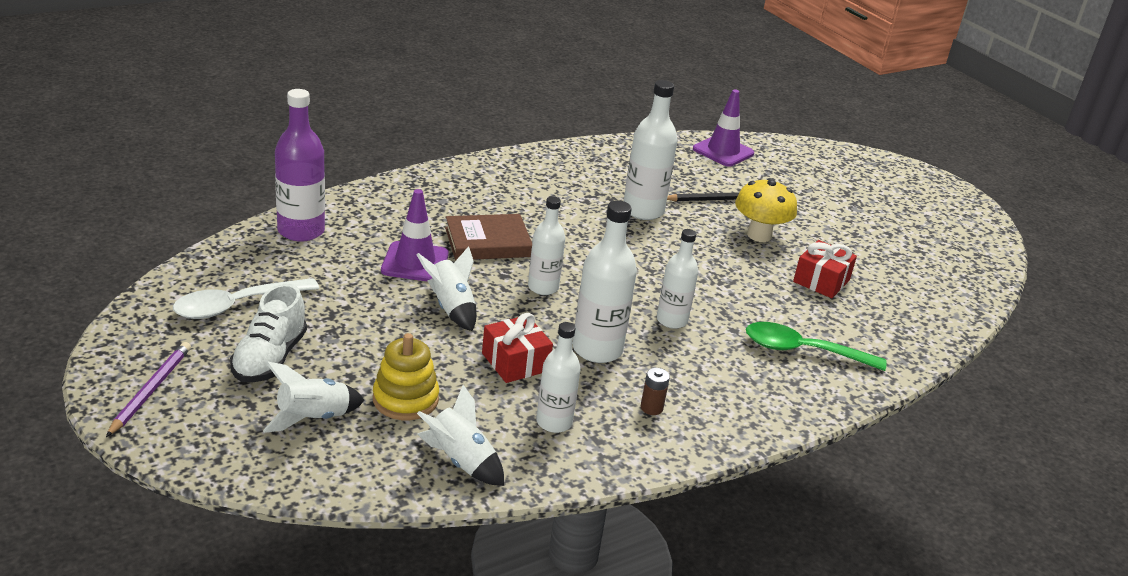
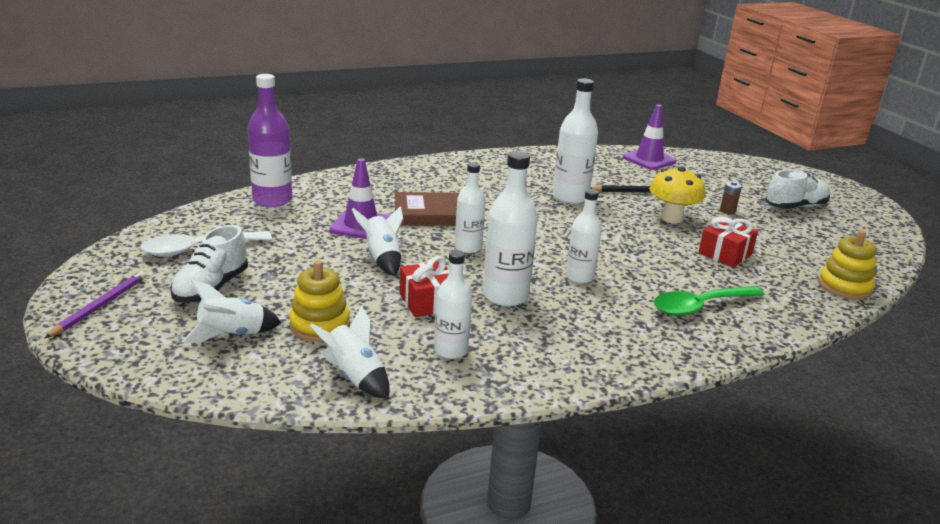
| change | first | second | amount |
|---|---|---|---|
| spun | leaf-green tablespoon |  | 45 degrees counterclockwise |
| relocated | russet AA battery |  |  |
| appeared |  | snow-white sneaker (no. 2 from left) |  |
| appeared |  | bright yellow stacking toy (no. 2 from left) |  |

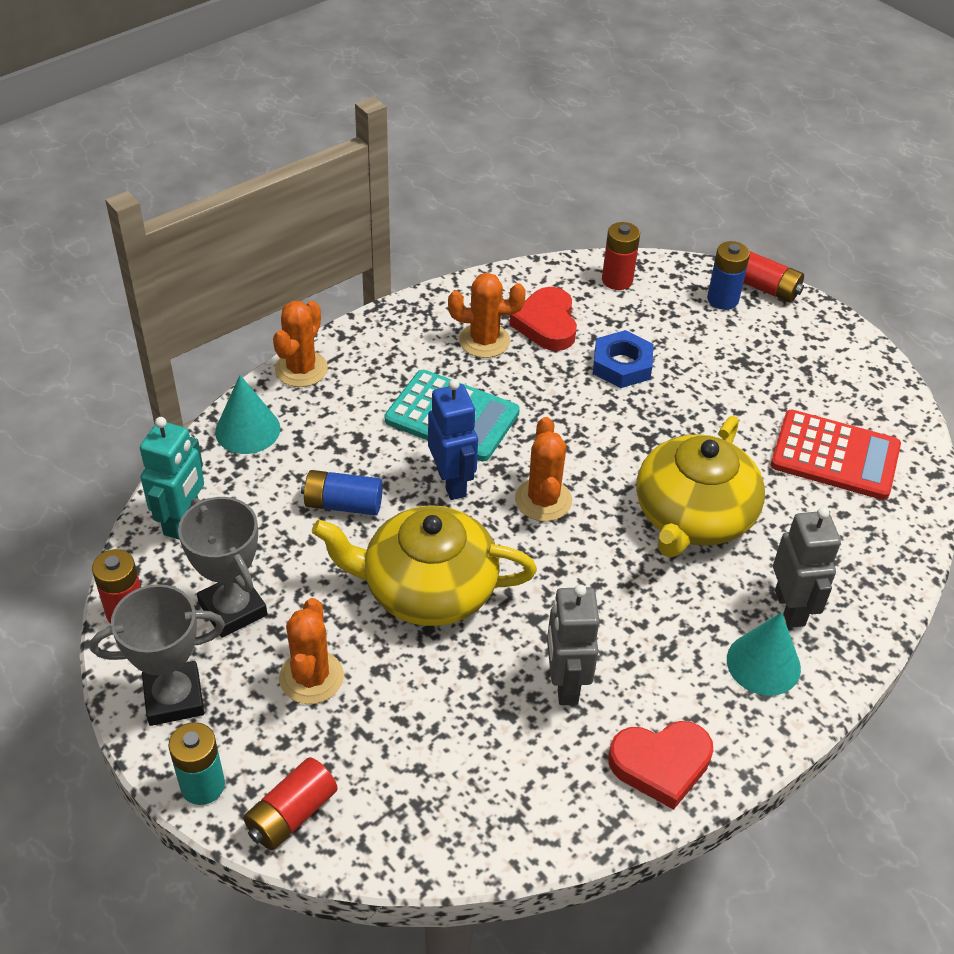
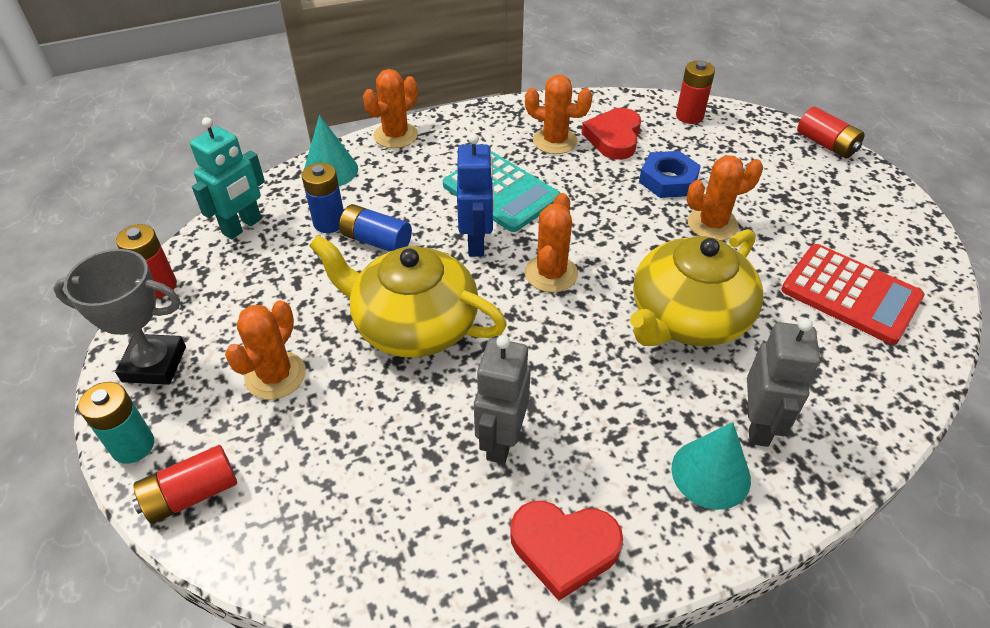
| change | first | second | amount |
|---|---|---|---|
| relocated | royal blue AA battery (no. 2 from left in the first image) | royal blue AA battery (no. 1 from left) |  |
| appeared |  | orange saguaro cactus (no. 5 from left) |  |
| missing | grey trophy (no. 2 from left) |  |  |

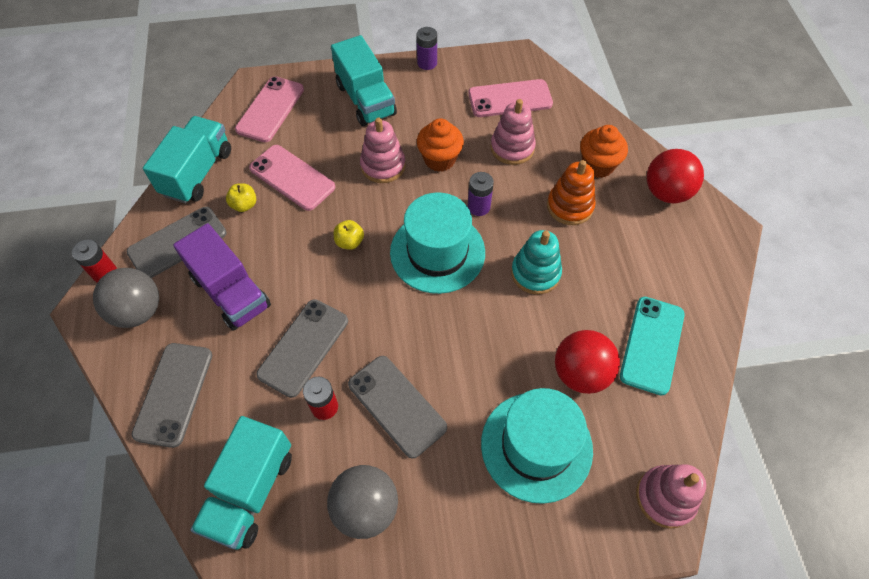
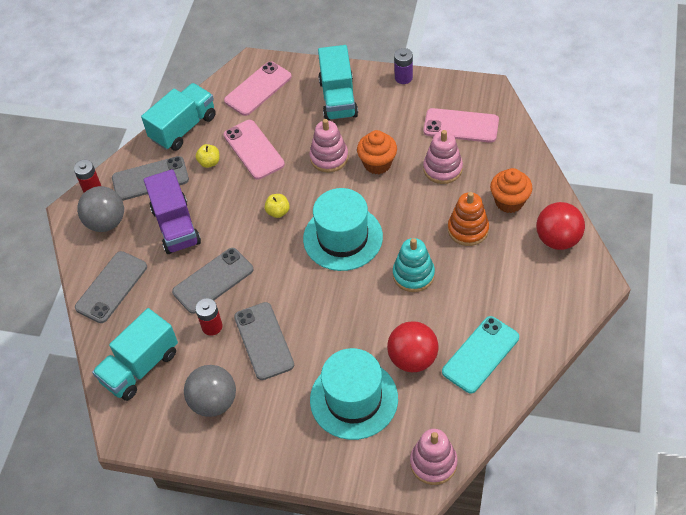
| change | first | second | amount |
|---|---|---|---|
| missing | violet AA battery (no. 2 from left) |  |  |

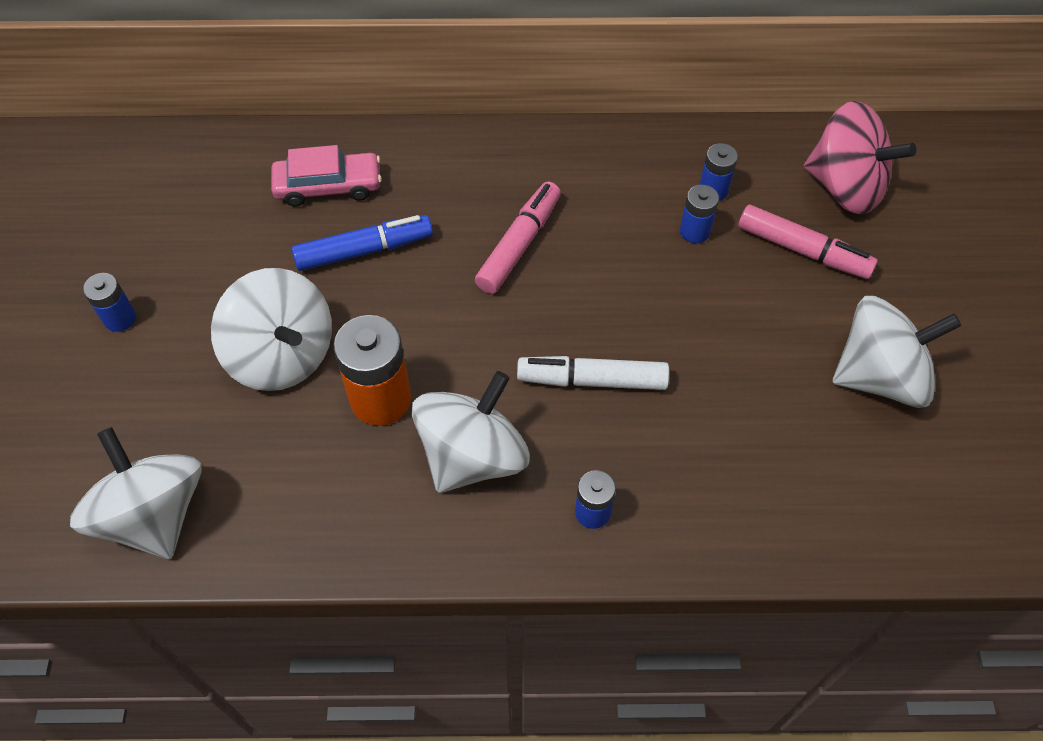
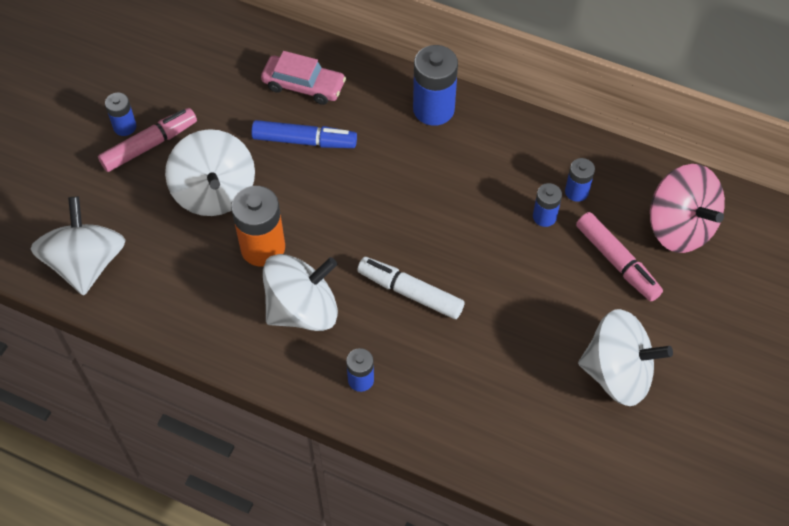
| change | first | second | amount |
|---|---|---|---|
| relocated | rosy marker (no. 1 from left) |  |  |
| appeared |  | royal blue AA battery (no. 3 from left) |  |

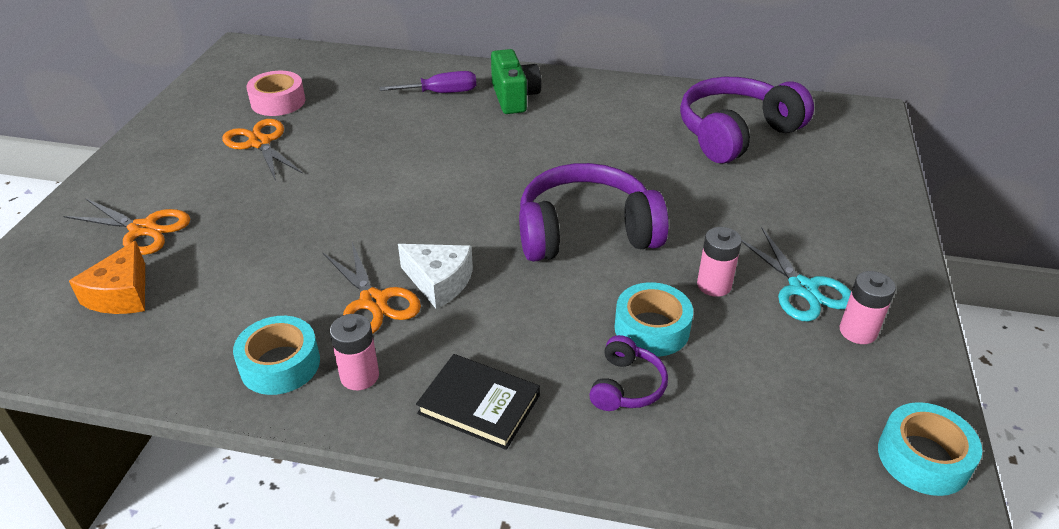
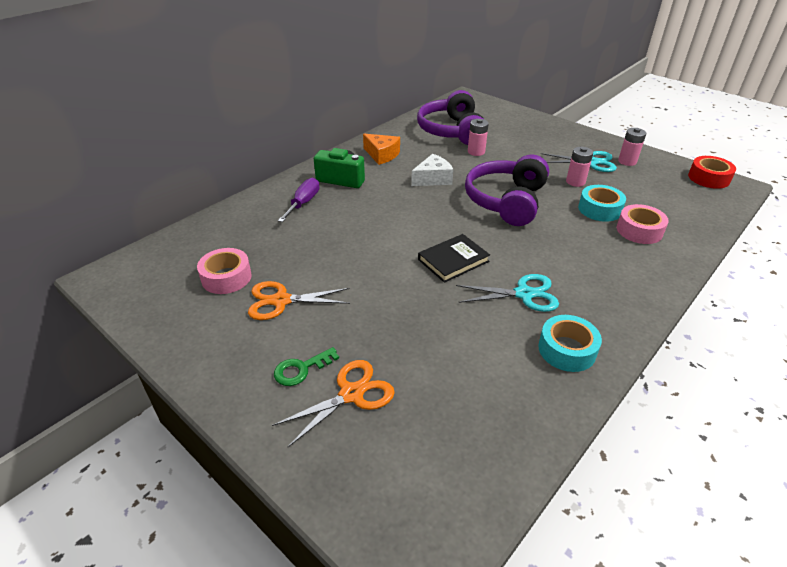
| change | first | second | amount |
|---|---|---|---|
| appeared |  | leaf-green key |  |
| relocated | orange piece of cheese |  |  |
| relocated | snow-white piece of cheese |  |  |
| relocated | black book |  |  |
| colour | orange shears (no. 3 from left) | turquoise shears (no. 1 from left) |  |
| relocated | rosy AA battery (no. 1 from left) |  |  |
| exchanged | violet over-ear headphones (no. 2 from left) | rosy tape (no. 2 from left) |  |
| colour | turquoise tape (no. 3 from left) | crimson tape |  |

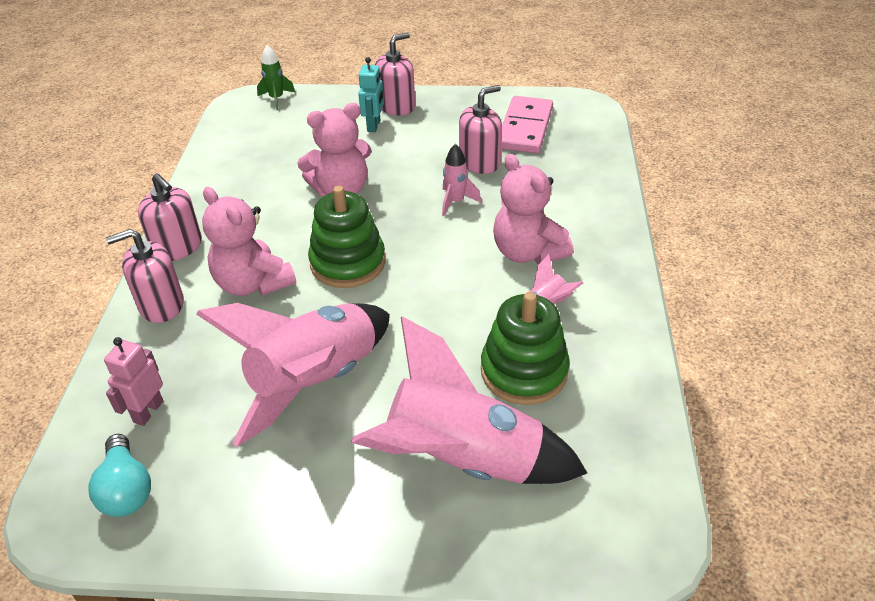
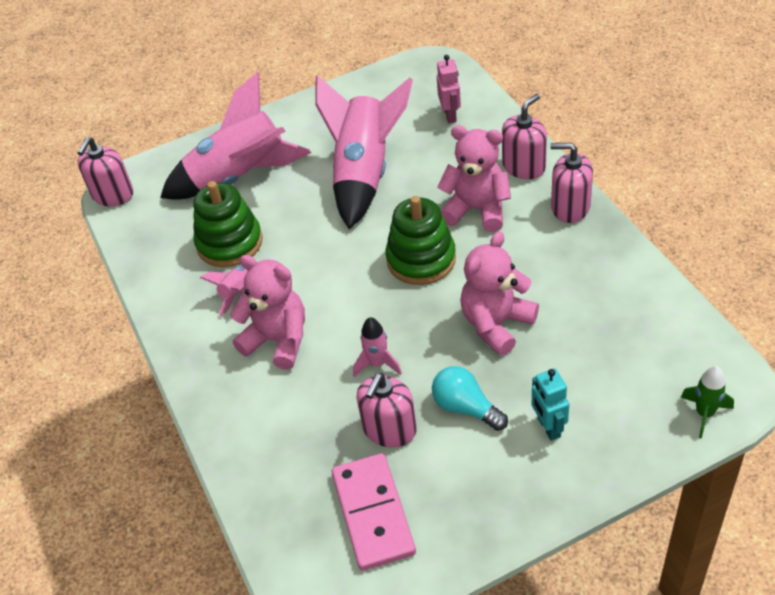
| change | first | second | amount |
|---|---|---|---|
| relocated | rosy soap dispenser (no. 3 from left in the first image) | rosy soap dispenser (no. 1 from left) |  |
| relocated | turquoise bulb |  |  |

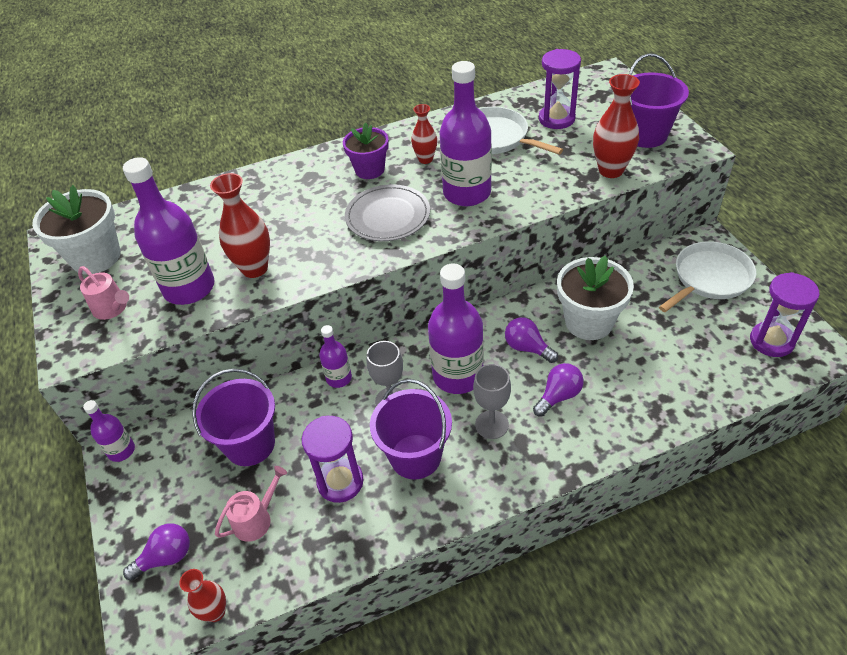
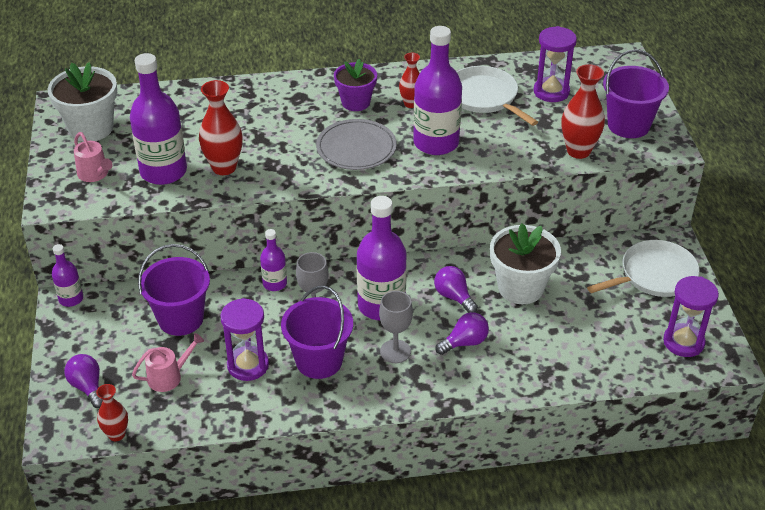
| change | first | second | amount |
|---|---|---|---|
| spun | violet bulb (no. 1 from left) |  | 105 degrees counterclockwise |

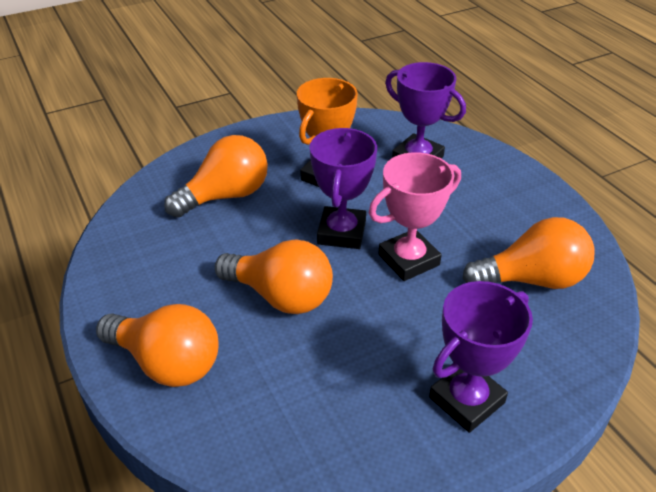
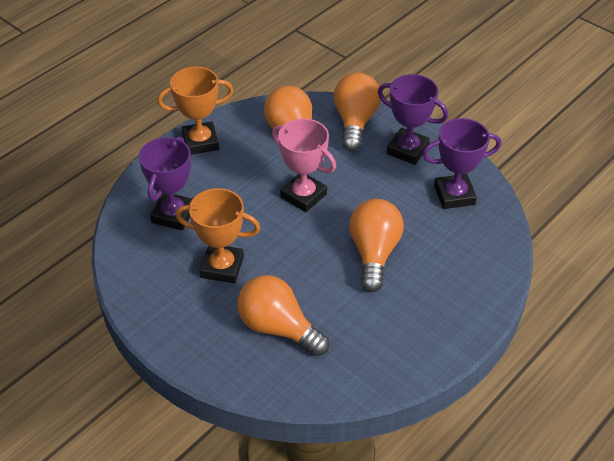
| change | first | second | amount |
|---|---|---|---|
| appeared |  | orange trophy (no. 1 from left) |  |
| relocated | orange bulb (no. 1 from left in the first image) | orange bulb (no. 3 from left) |  |
| relocated | violet trophy (no. 1 from left in the first image) | violet trophy (no. 3 from left) |  |

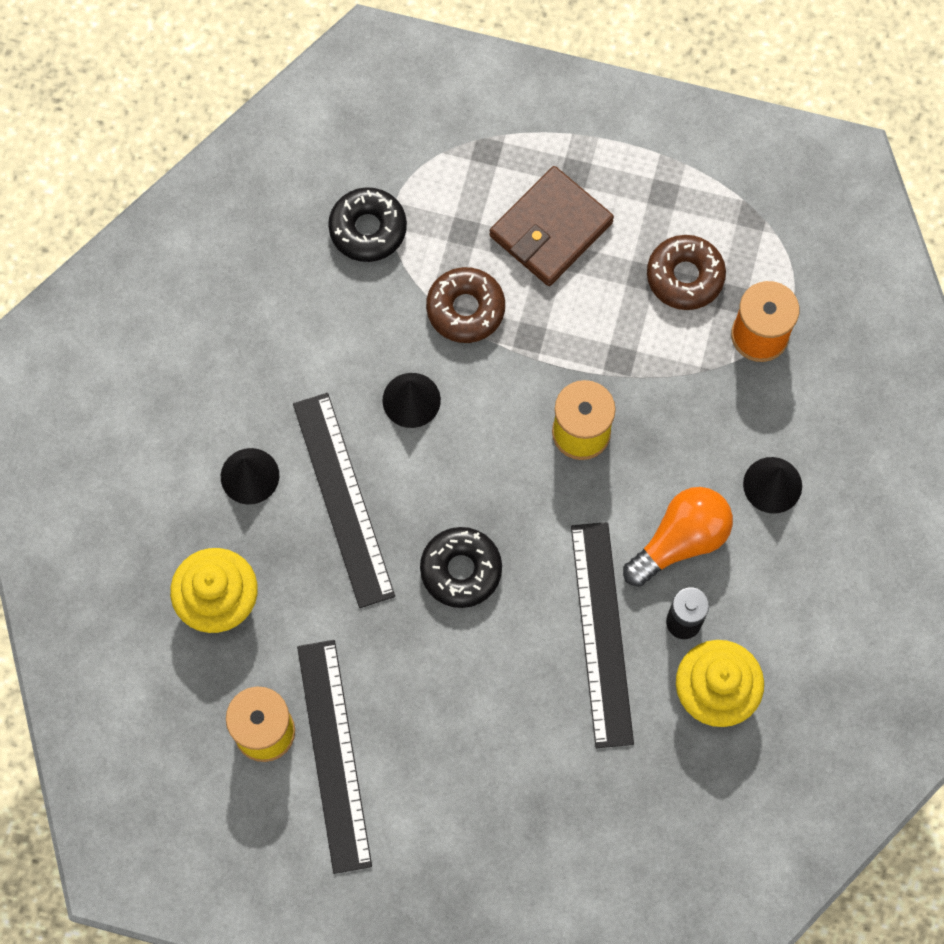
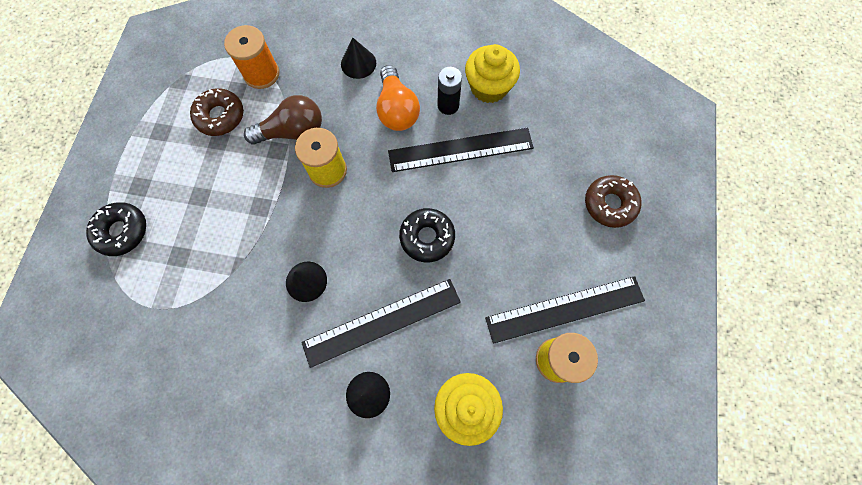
| change | first | second | amount |
|---|---|---|---|
| relocated | black glazed donut (no. 1 from left) |  |  |
| appeared |  | russet bulb |  |
| spun | orange bulb |  | 150 degrees counterclockwise |
| relocated | russet glazed donut (no. 1 from left in the first image) | russet glazed donut (no. 2 from left) |  |
| missing | russet wallet |  |  |

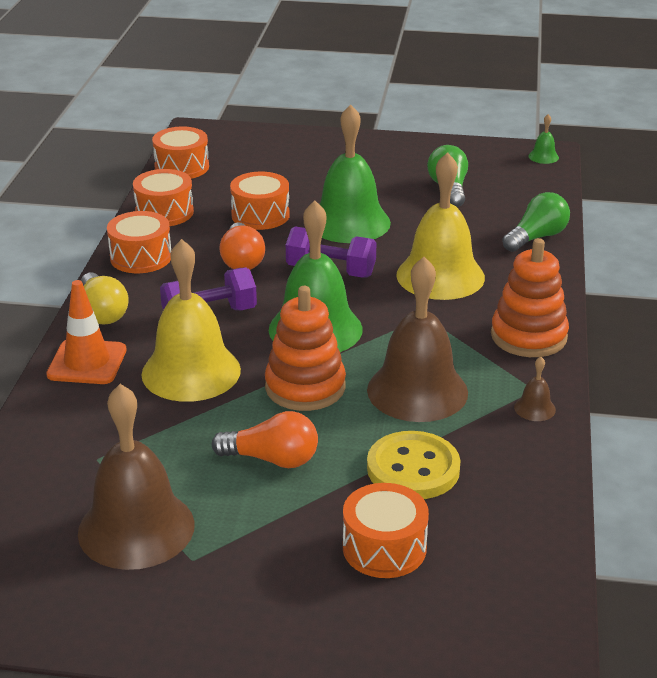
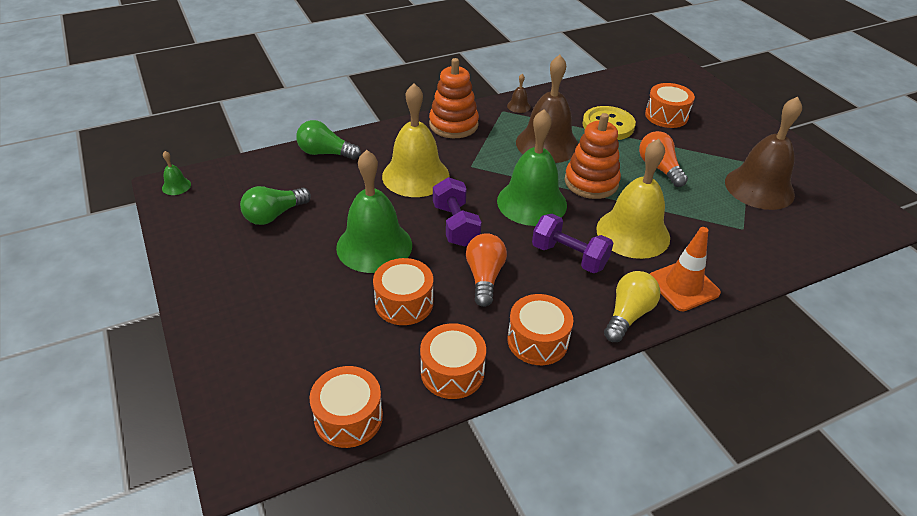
| change | first | second | amount |
|---|---|---|---|
| spun | orange bulb (no. 1 from left) |  | 45 degrees counterclockwise |

